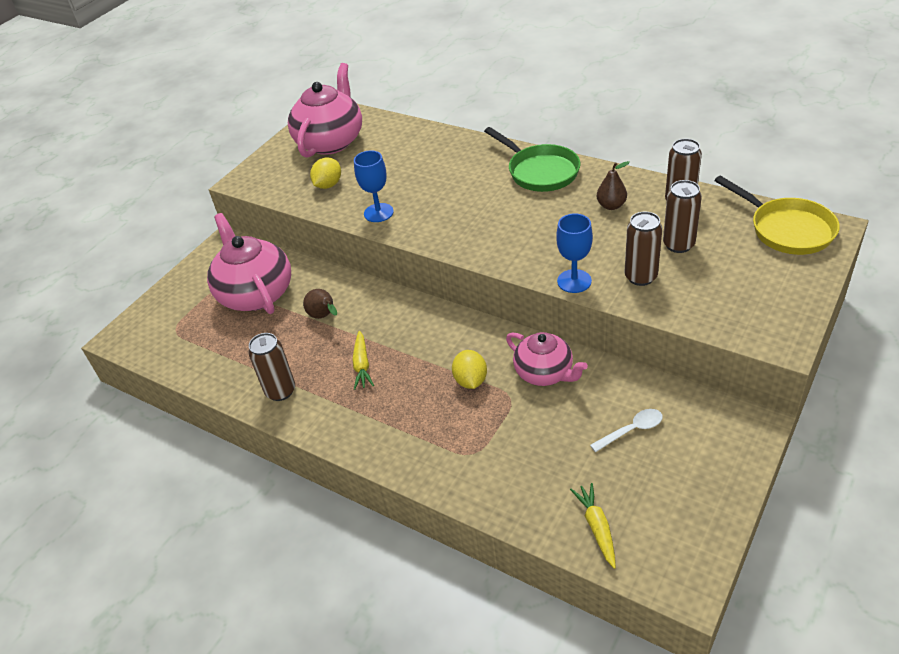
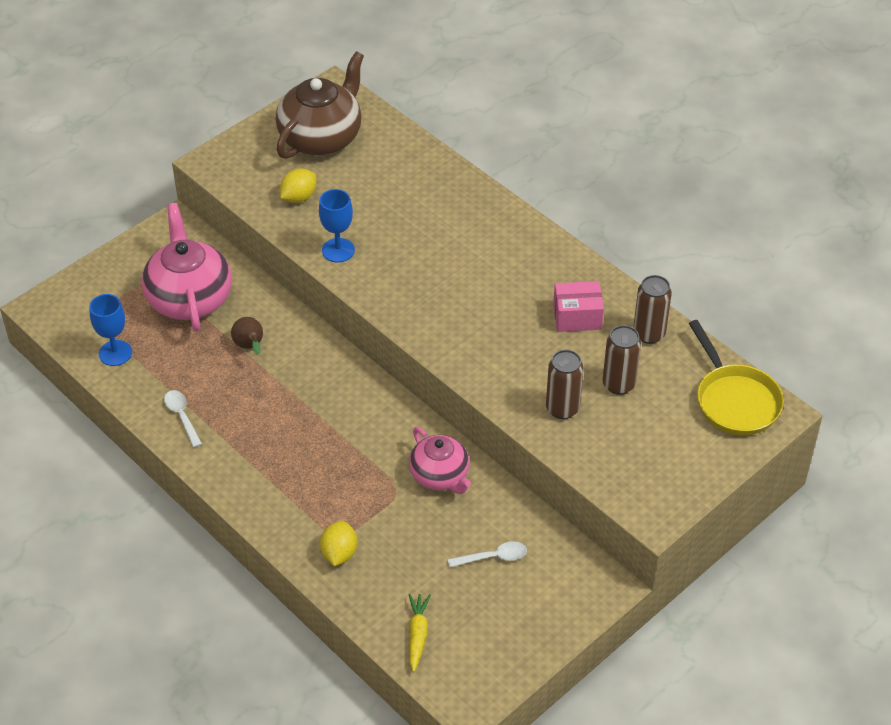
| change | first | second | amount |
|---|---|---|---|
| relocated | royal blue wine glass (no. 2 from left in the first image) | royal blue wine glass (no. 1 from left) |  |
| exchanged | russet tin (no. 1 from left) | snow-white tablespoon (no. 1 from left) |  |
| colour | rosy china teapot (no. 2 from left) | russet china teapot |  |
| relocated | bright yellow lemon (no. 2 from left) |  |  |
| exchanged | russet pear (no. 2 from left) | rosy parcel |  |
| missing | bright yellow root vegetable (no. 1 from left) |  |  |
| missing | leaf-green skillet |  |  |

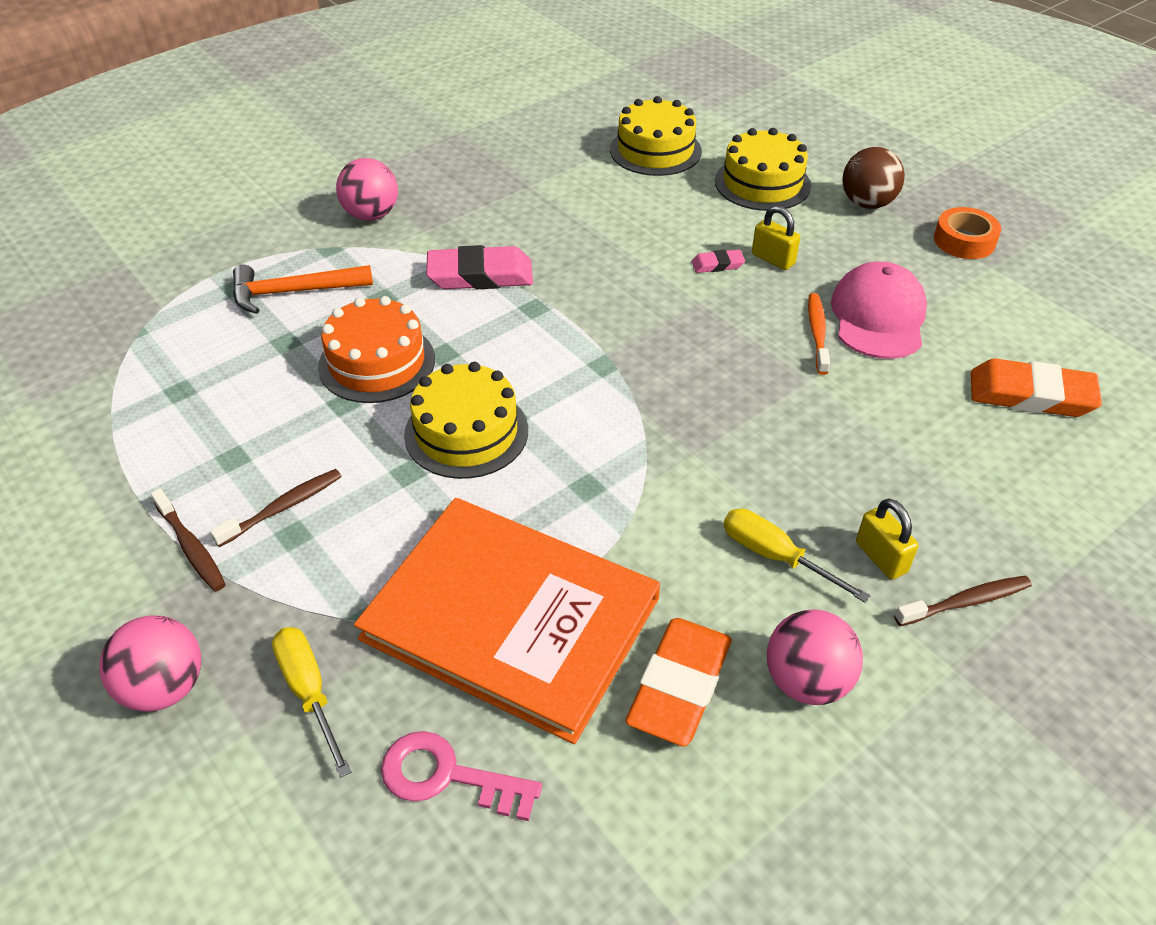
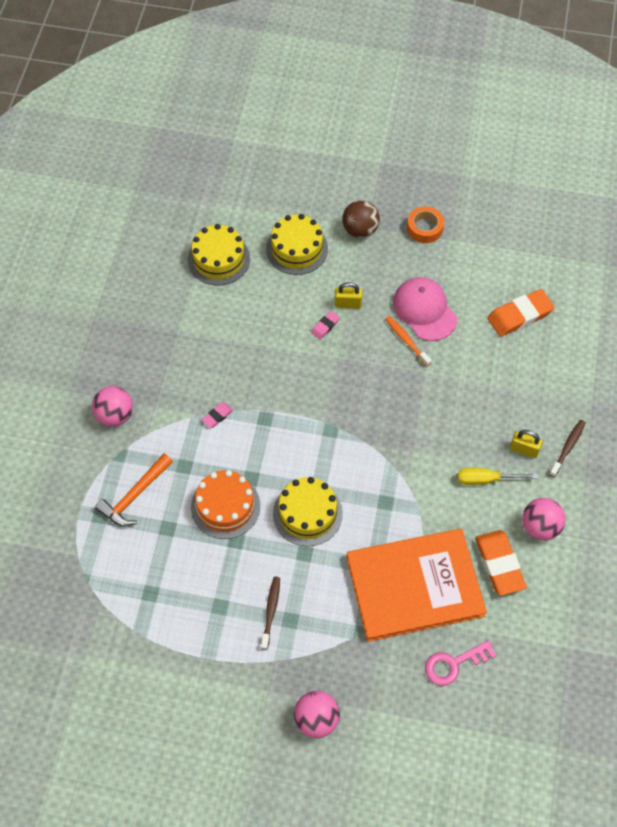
| change | first | second | amount |
|---|---|---|---|
| size | rosy eraser (no. 1 from left) |  | x0.49 |
| missing | russet dental brush (no. 1 from left) |  |  |
| missing | bright yellow flat screwdriver (no. 1 from left) |  |  |

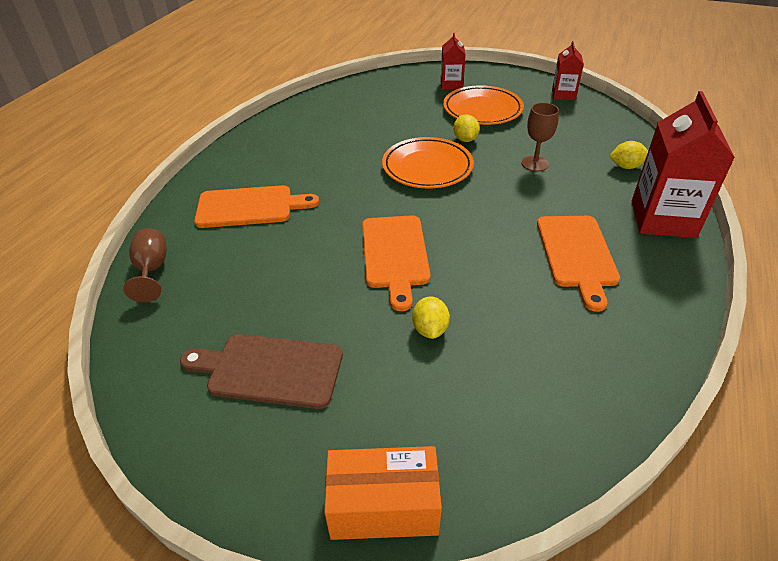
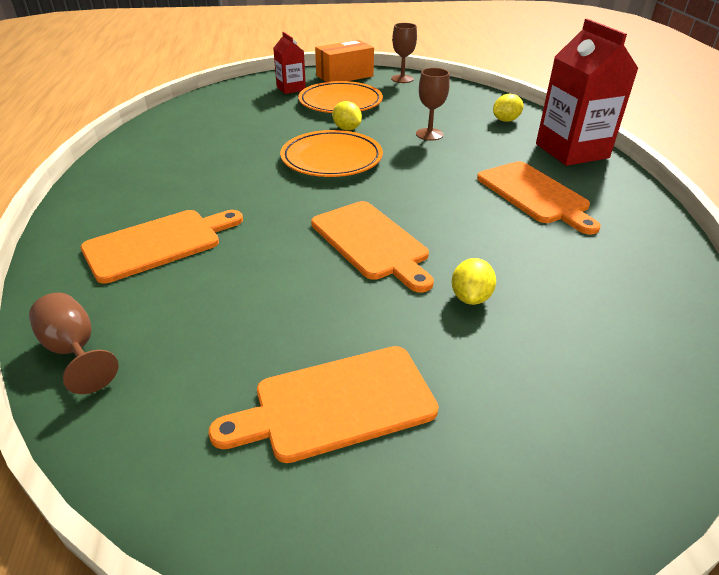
| change | first | second | amount |
|---|---|---|---|
| colour | russet chopping board | orange chopping board (no. 2 from left) |  |
| relocated | orange parcel |  |  |
| exchanged | crimson juice carton (no. 2 from left) | russet wine glass (no. 2 from left) |  |
| spun | bright yellow lemon (no. 1 from left in the first image) | bright yellow lemon (no. 2 from left) | 45 degrees clockwise |

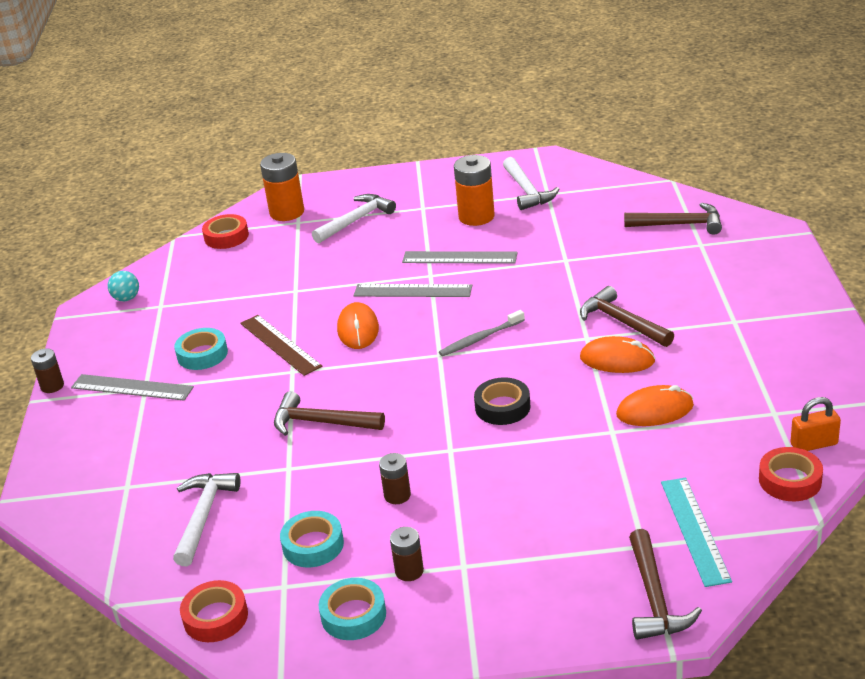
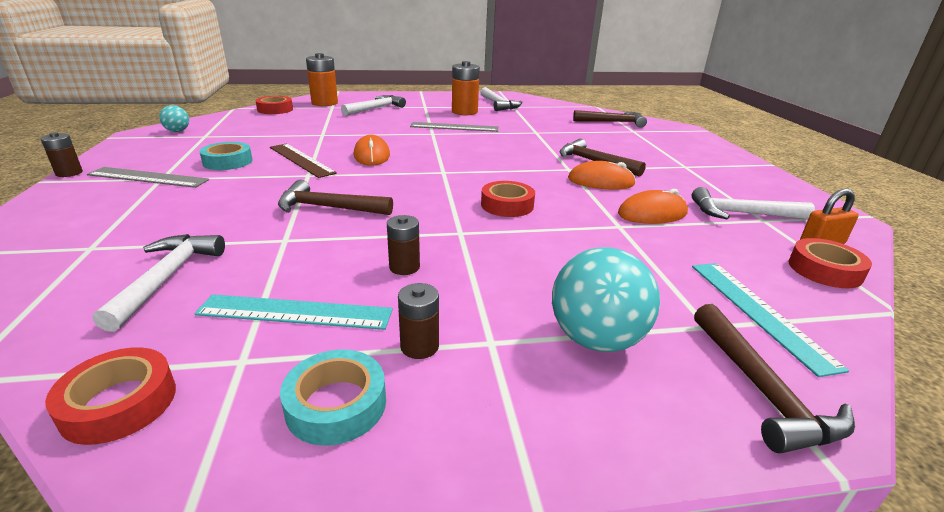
| change | first | second | amount |
|---|---|---|---|
| exchanged | turquoise tape (no. 2 from left) | turquoise measuring stick (no. 1 from left) |  |
| colour | black tape | crimson tape (no. 3 from left) |  |
| appeared |  | turquoise play ball (no. 2 from left) |  |
| appeared |  | snow-white claw hammer (no. 4 from left) |  |
| missing | grey measuring stick (no. 2 from left) |  |  |
| missing | grey dental brush |  |  |

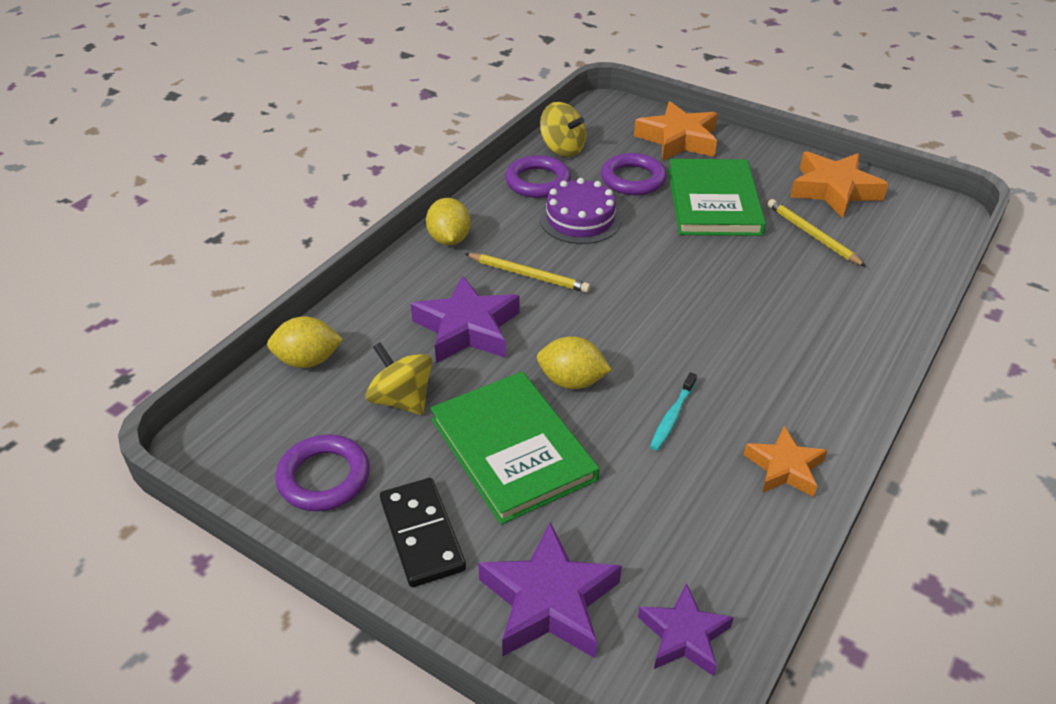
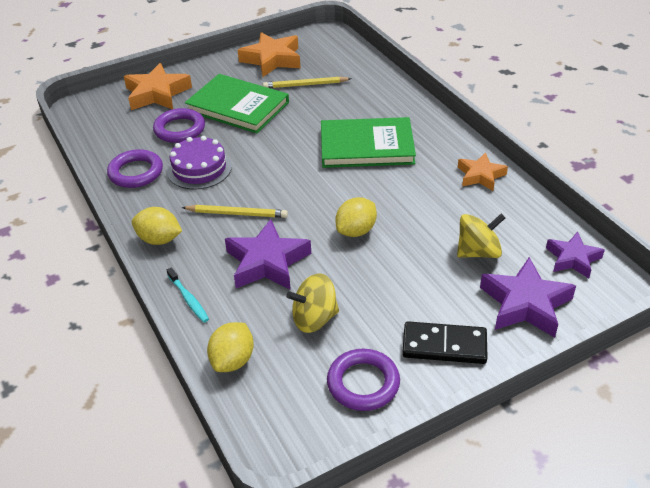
| change | first | second | amount |
|---|---|---|---|
| relocated | turquoise dental brush |  |  |
| spun | bright yellow lead pencil (no. 1 from left) |  | 45 degrees clockwise |
| relocated | leaf-green book (no. 1 from left in the first image) | leaf-green book (no. 2 from left) |  |
| relocated | bright yellow spinning top (no. 2 from left) |  |  |

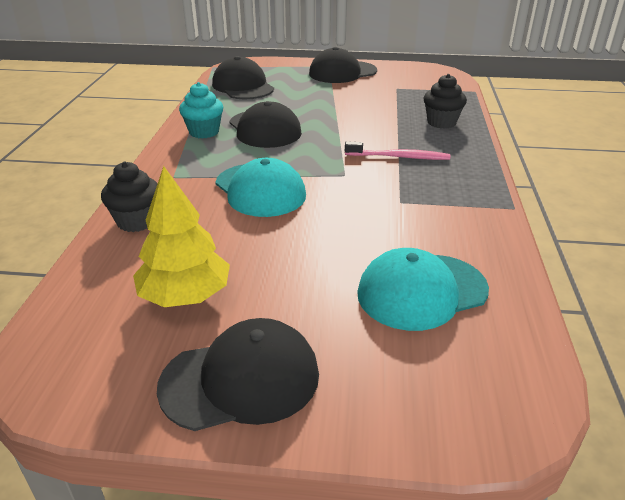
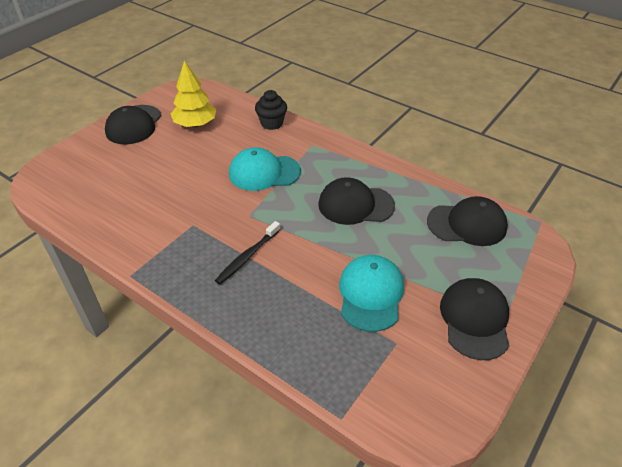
| change | first | second | amount |
|---|---|---|---|
| colour | rosy dental brush | black dental brush |  |
| relocated | turquoise peaked cap (no. 2 from left) |  |  |
| missing | turquoise cupcake |  |  |
| missing | black cupcake (no. 2 from left) |  |  |

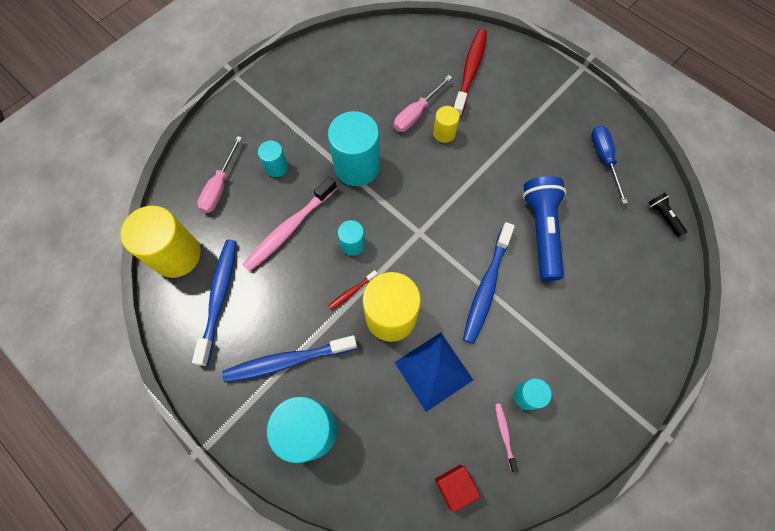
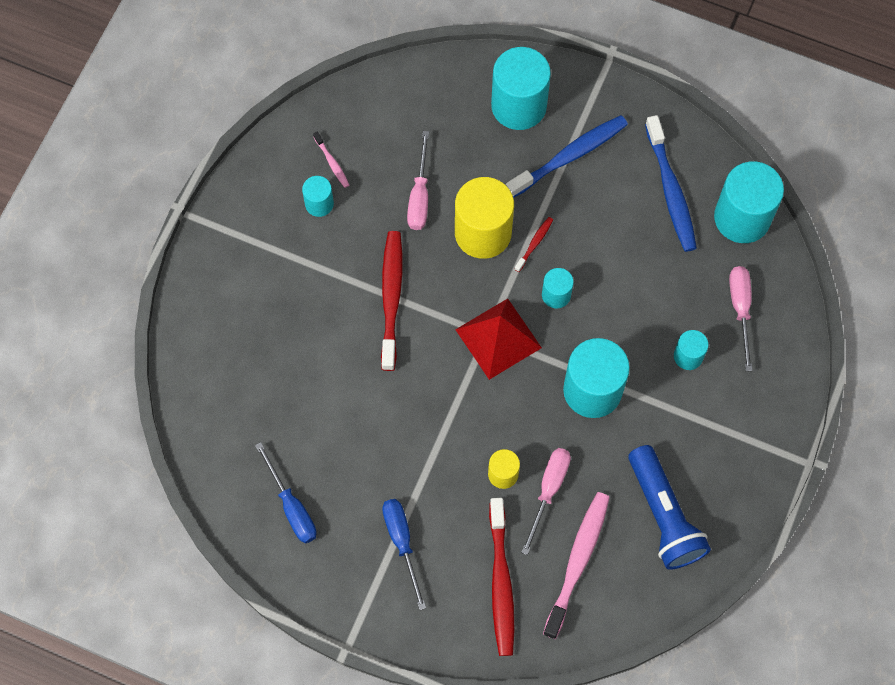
| change | first | second | amount |
|---|---|---|---|
| colour | royal blue dental brush (no. 3 from left) | crimson dental brush (no. 1 from left) |  |
| appeared |  | royal blue flat screwdriver (no. 2 from left) |  |
| exchanged | royal blue pyramid | rosy flat screwdriver (no. 1 from left) |  |
| appeared |  | crimson pyramid |  |
| relocated | rosy dental brush (no. 1 from left in the first image) | rosy dental brush (no. 2 from left) |  |
| relocated | royal blue pocket torch |  |  |
| colour | bright yellow cylinder (no. 1 from left) | turquoise cylinder (no. 6 from left) |  |
| missing | crimson cube |  |  |
| missing | black pocket torch |  |  |

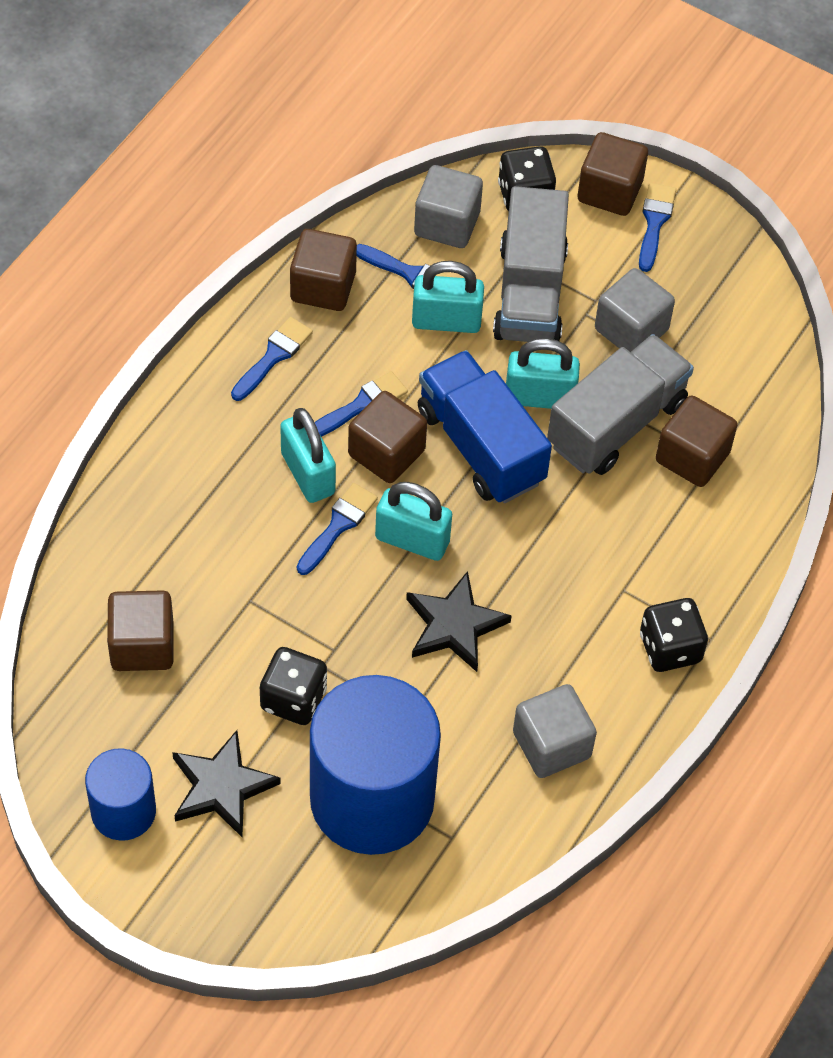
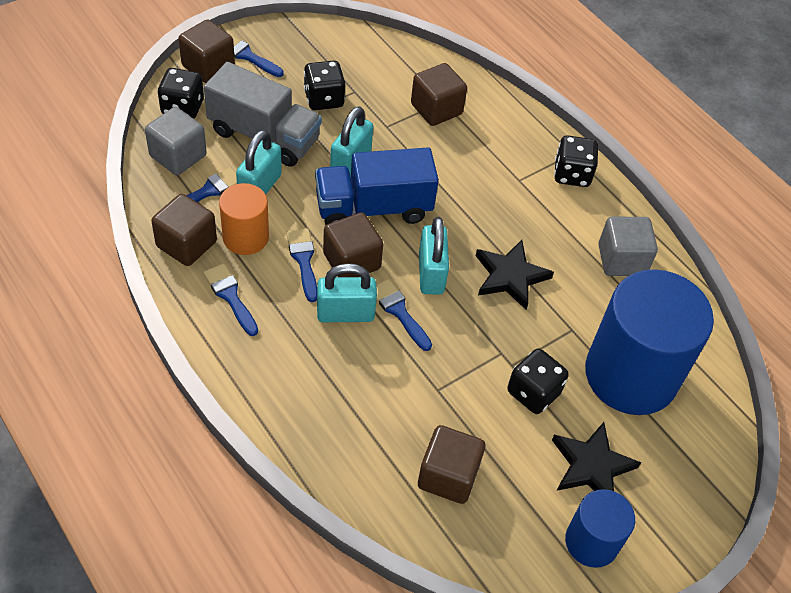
| change | first | second | amount |
|---|---|---|---|
| appeared |  | orange cylinder |  |
| exchanged | grey cube (no. 3 from left) | black dice (no. 2 from left) |  |
| spun | turquoise small lock (no. 2 from left in the first image) | turquoise small lock (no. 4 from left) | 45 degrees counterclockwise |
| missing | grey truck (no. 2 from left) |  |  |

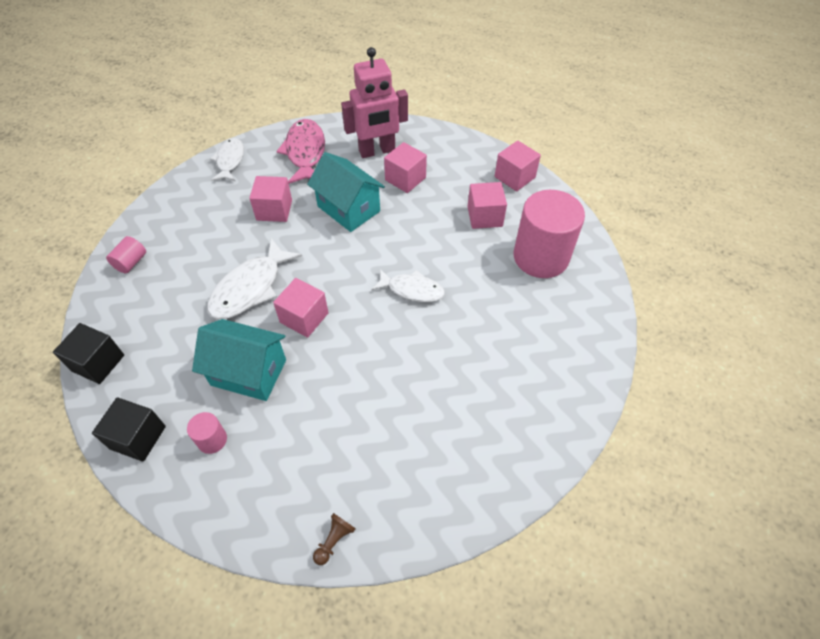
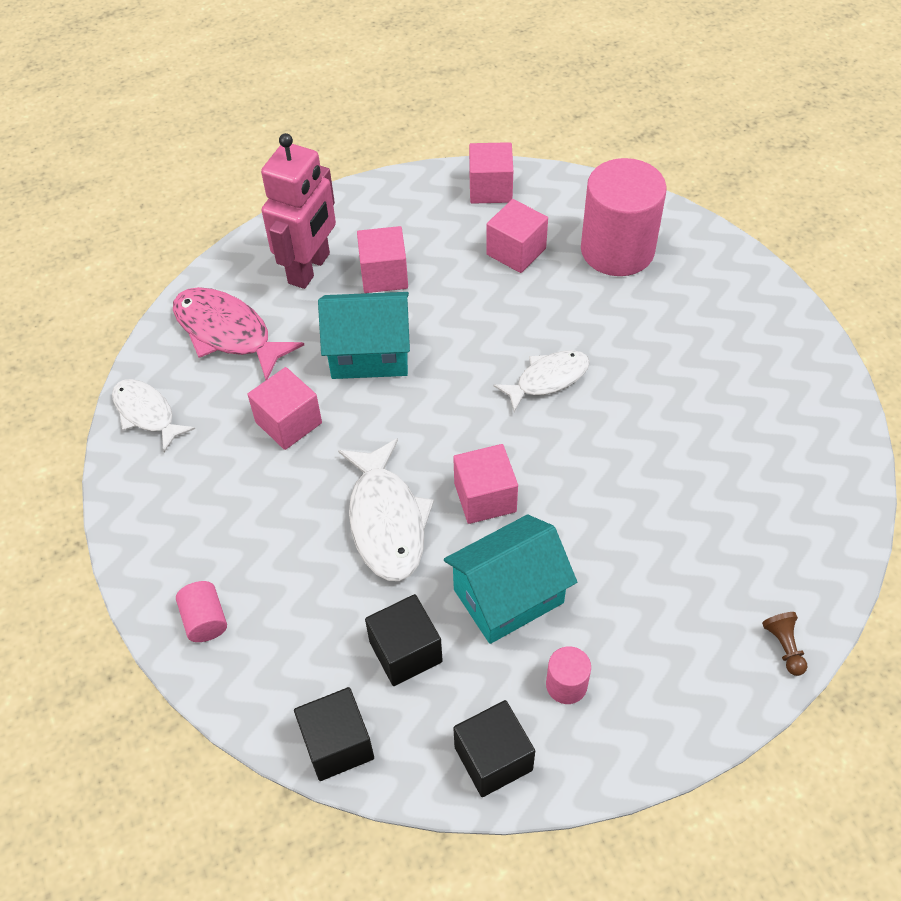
| change | first | second | amount |
|---|---|---|---|
| appeared |  | black cube (no. 2 from left) |  |

